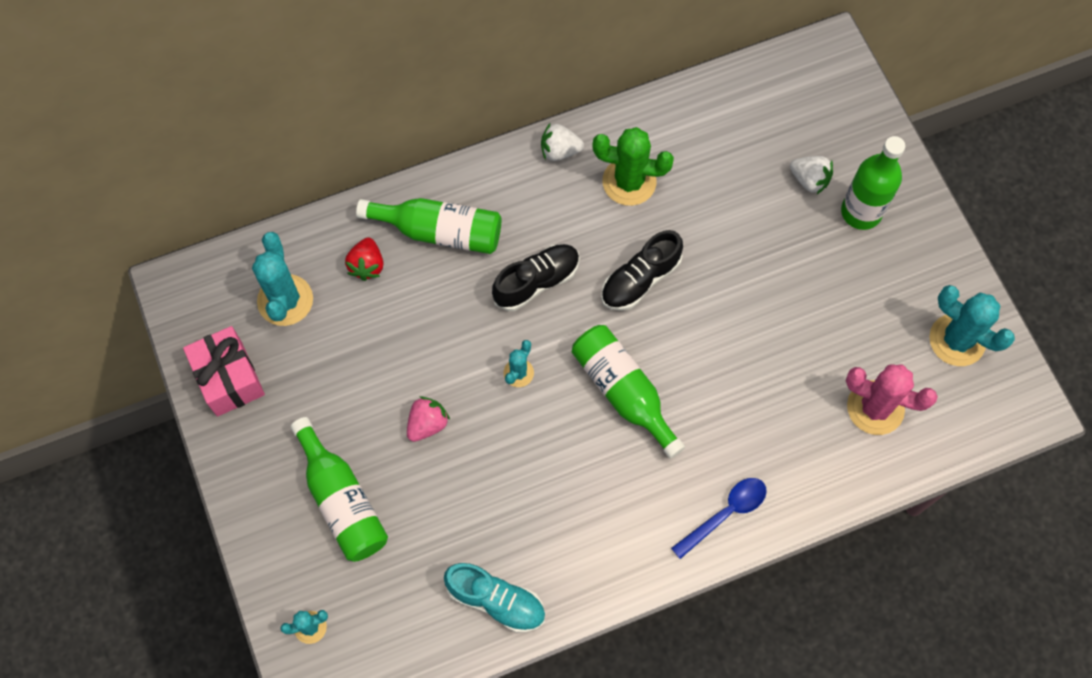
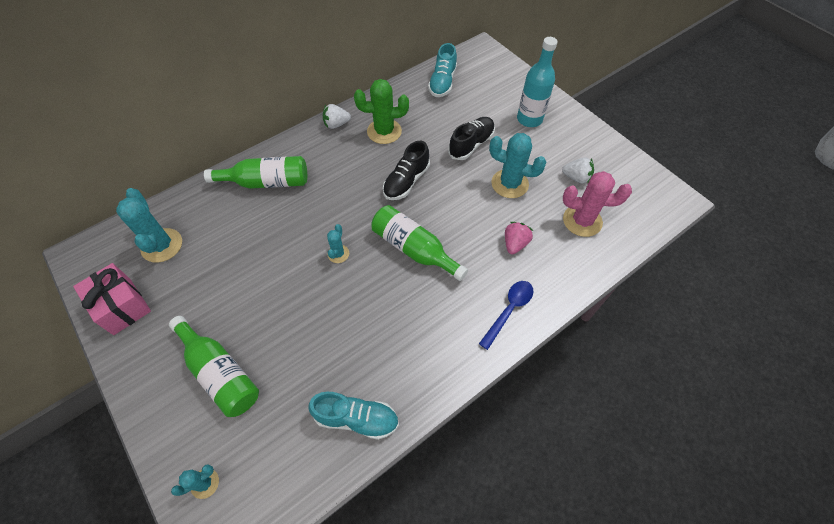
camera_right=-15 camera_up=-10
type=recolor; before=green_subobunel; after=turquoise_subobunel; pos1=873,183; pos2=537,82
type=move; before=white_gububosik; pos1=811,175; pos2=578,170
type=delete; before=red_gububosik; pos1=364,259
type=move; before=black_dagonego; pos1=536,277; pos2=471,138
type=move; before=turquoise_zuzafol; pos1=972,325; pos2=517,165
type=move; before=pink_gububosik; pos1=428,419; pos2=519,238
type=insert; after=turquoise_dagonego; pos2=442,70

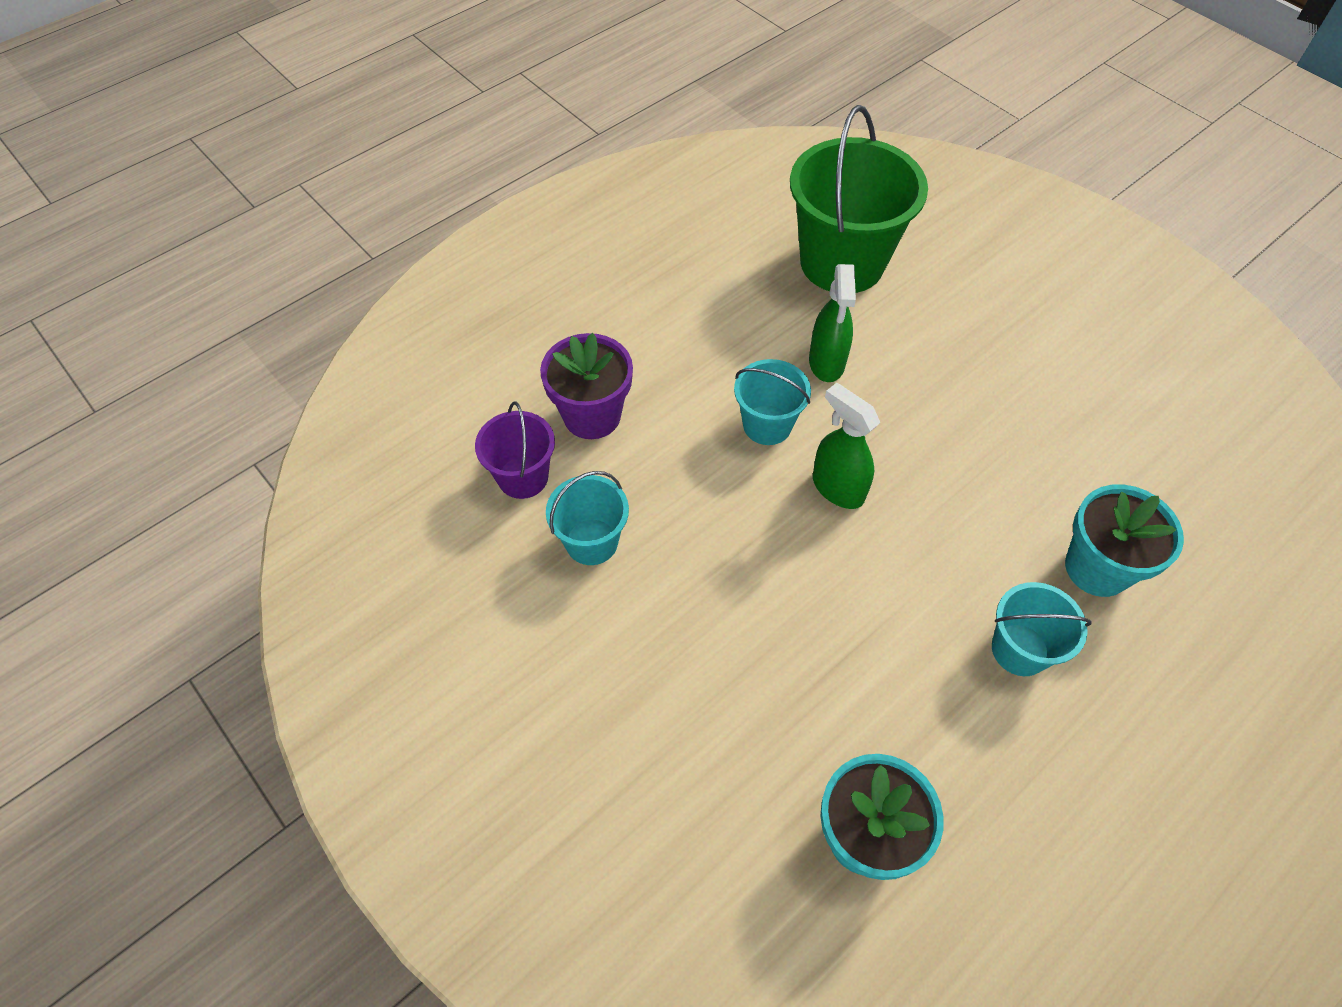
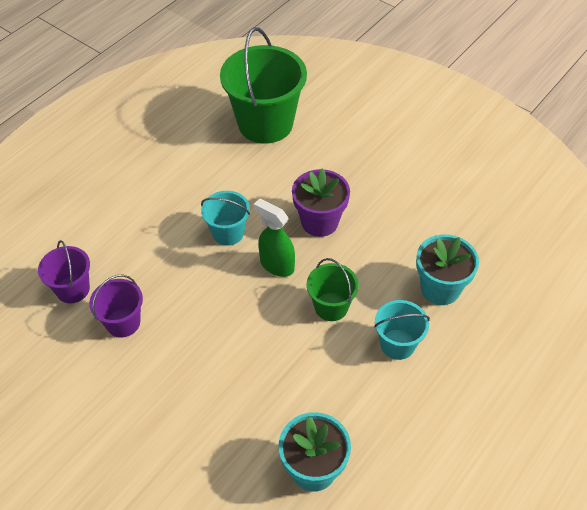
camera_right=-10 camera_up=-5
type=delete; before=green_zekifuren; pos1=832,323
type=move; before=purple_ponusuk; pos1=586,386; pos2=321,202
type=recolor; before=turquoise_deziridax; after=purple_deziridax; pos1=587,518; pos2=116,306
type=insert; after=green_deziridax; pos2=332,289

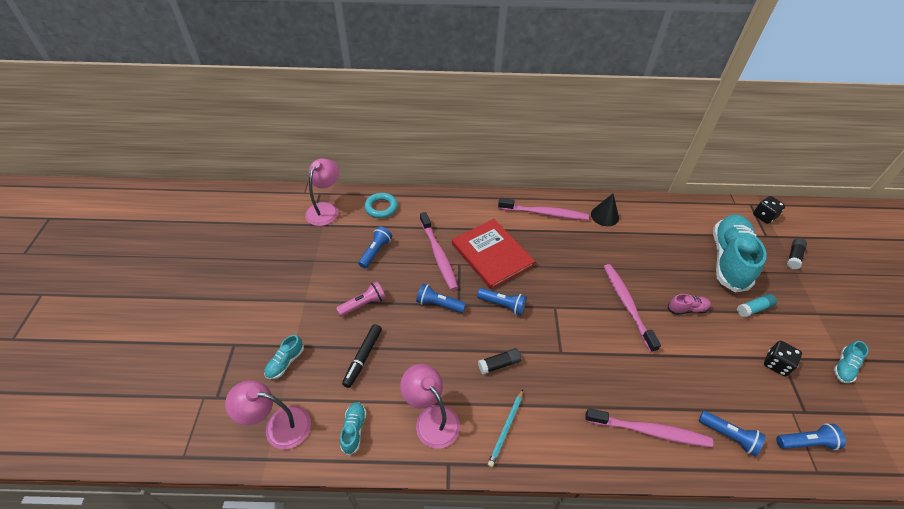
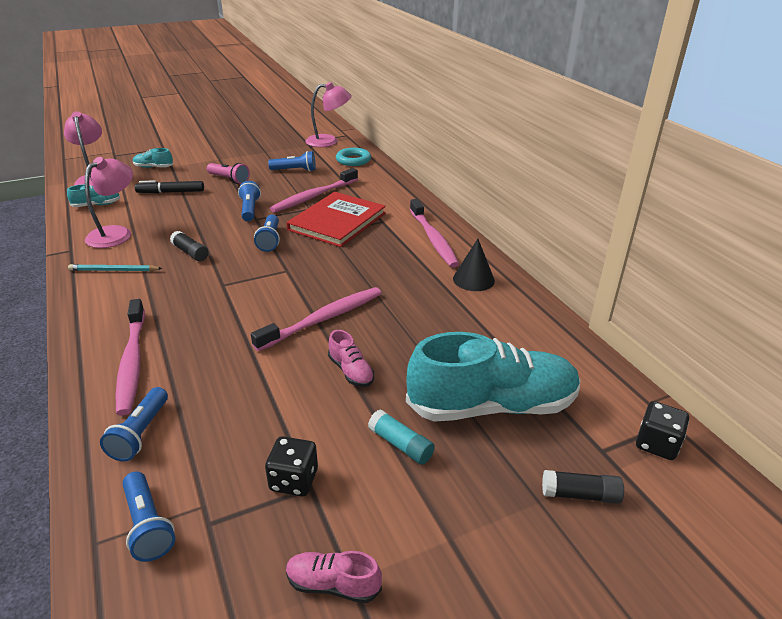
camera_right=65 camera_up=-15
type=recolor; before=turquoise_dagonego; after=pink_dagonego; pos1=851,362; pos2=334,577

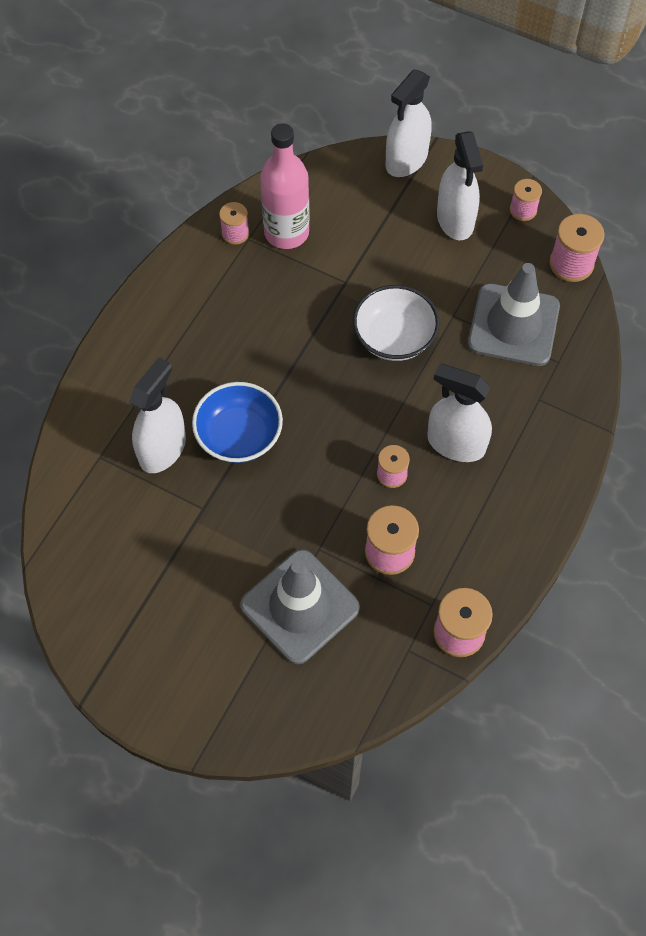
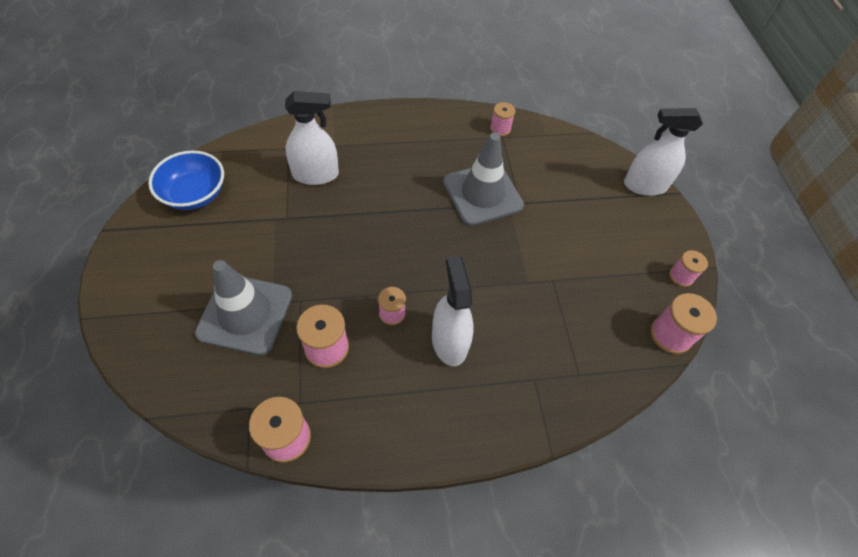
camera_right=50 camera_up=-5
type=delete; before=pink_subobunel; pos1=285,186
type=delete; before=white_zekifuren; pos1=460,185
type=move; before=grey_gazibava; pos1=514,314; pos2=483,179
type=delete; before=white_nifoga; pos1=396,323
type=move; before=blue_nifoga; pos1=237,422; pos2=186,180

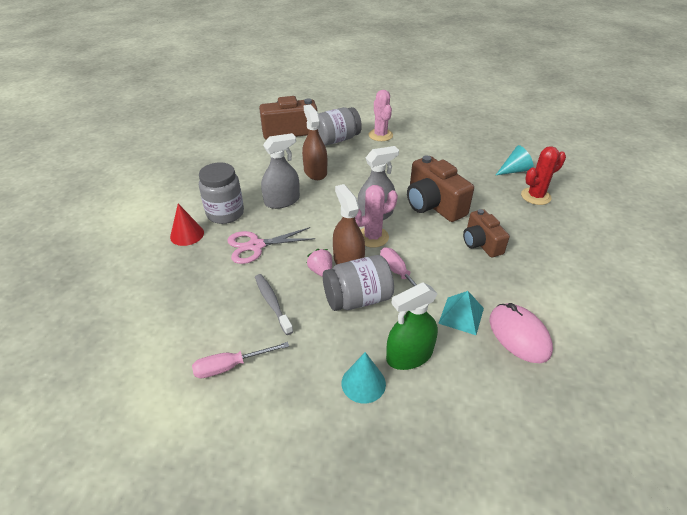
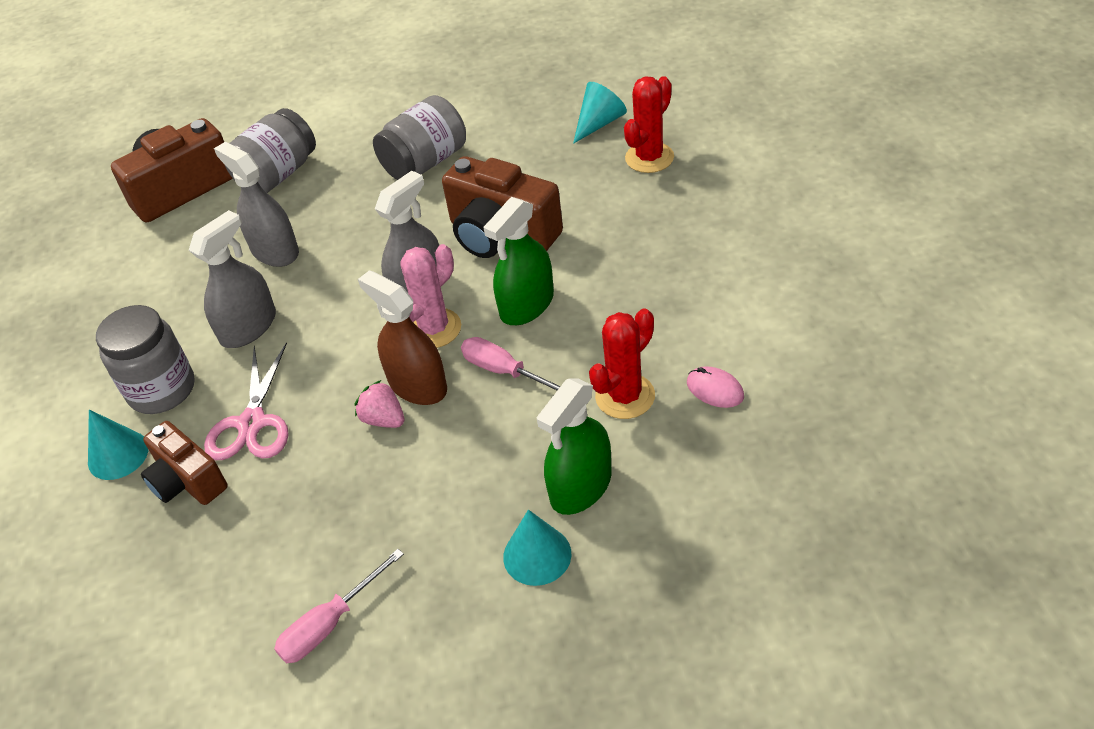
camera_right=-20 camera_up=5
type=delete; before=pink_zuzafol; pos1=381,115
type=recolor; before=brown_zekifuren; after=grey_zekifuren; pos1=314,142; pos2=256,204
type=recolor; before=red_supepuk; after=turquoise_supepuk; pos1=187,225; pos2=118,445
type=move; before=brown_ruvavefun; pos1=486,233; pos2=184,463
type=rotate; before=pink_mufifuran; pos1=271,245; pos2=246,401; turn=-45
type=move; before=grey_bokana; pos1=358,283; pos2=419,137
type=delete; before=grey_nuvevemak; pos1=274,304
type=replace; before=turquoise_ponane; after=red_zuzafol; pos1=461,313; pos2=622,363
type=resize; before=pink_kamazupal; pos1=521,333; pos2=715,387; scale=0.55
type=insert; after=green_zekifuren; pos2=518,261

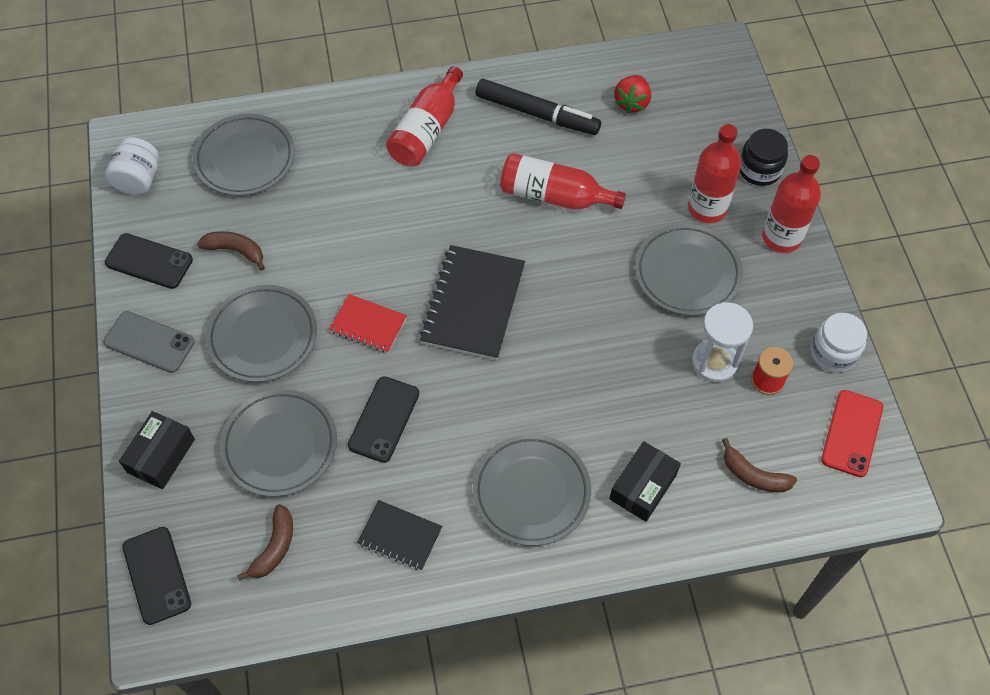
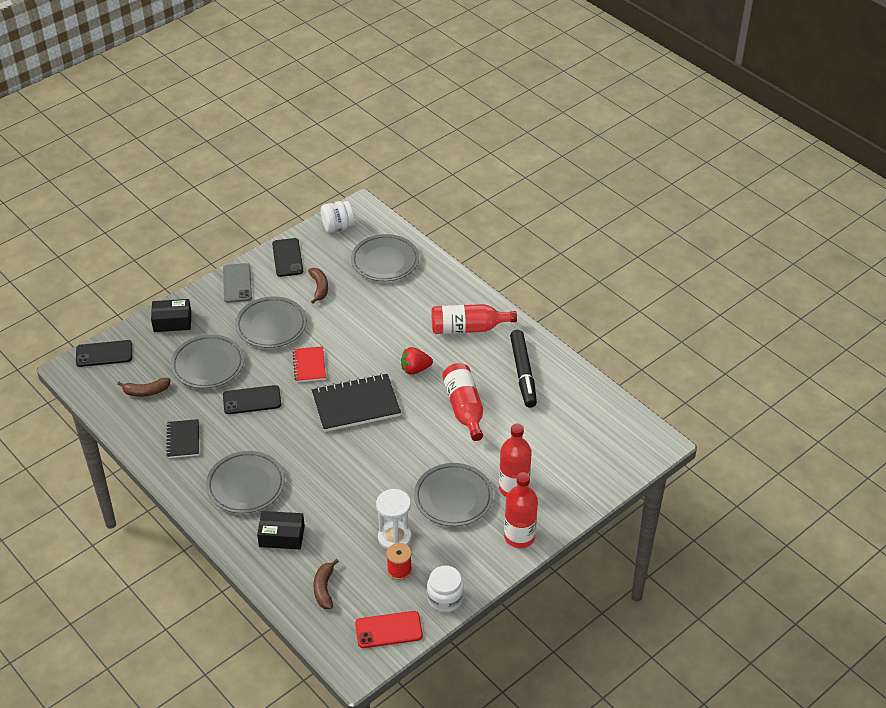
camera_right=60 camera_up=-15
type=move; before=red_gububosik; pos1=632,94; pos2=417,361
type=delete; before=black_bokana; pos1=764,157
type=rotate; before=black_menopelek; pos1=156,576; pos2=104,353; turn=45

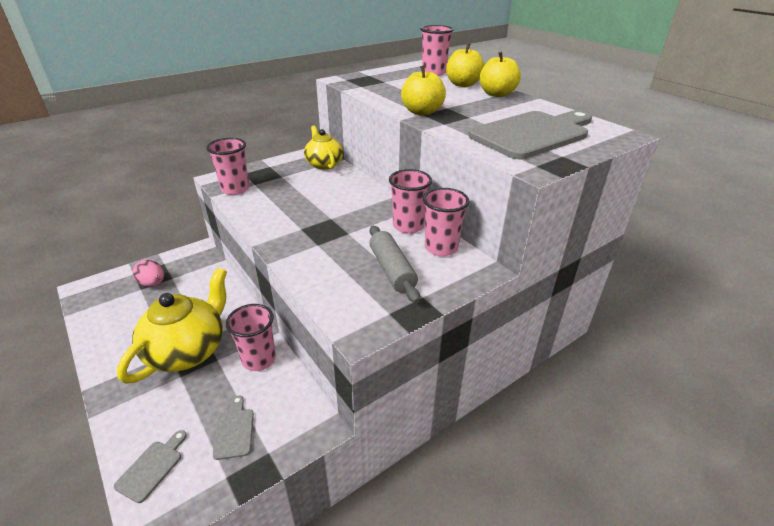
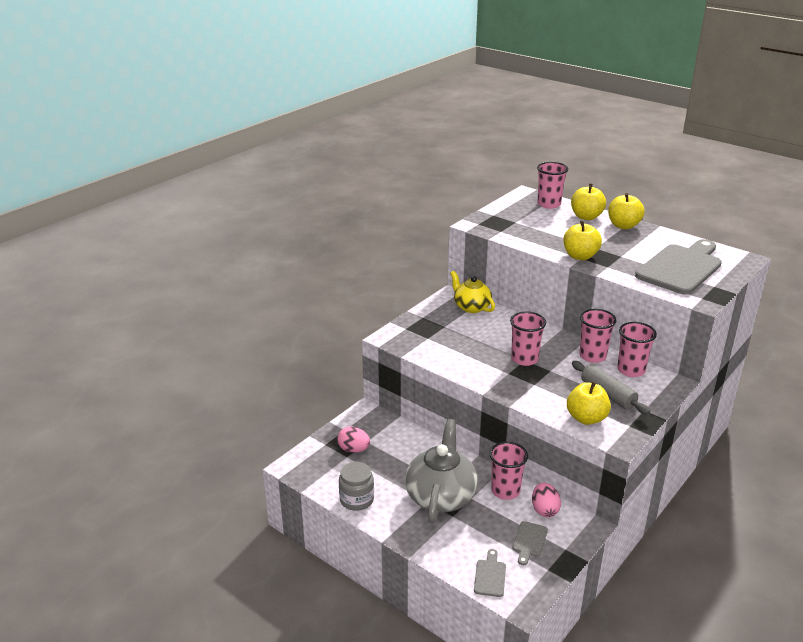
camera_right=-15 camera_up=-5
type=move; before=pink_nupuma; pos1=227,166; pos2=528,338
type=recolor; before=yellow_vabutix; after=grey_vabutix; pos1=172,326; pos2=441,471
type=rotate; before=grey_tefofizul; pos1=233,427; pos2=530,543; turn=-135
type=insert; after=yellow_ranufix; pos2=589,403
type=insert; after=grey_bokana; pos2=356,486
type=insert; after=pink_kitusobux; pos2=546,500

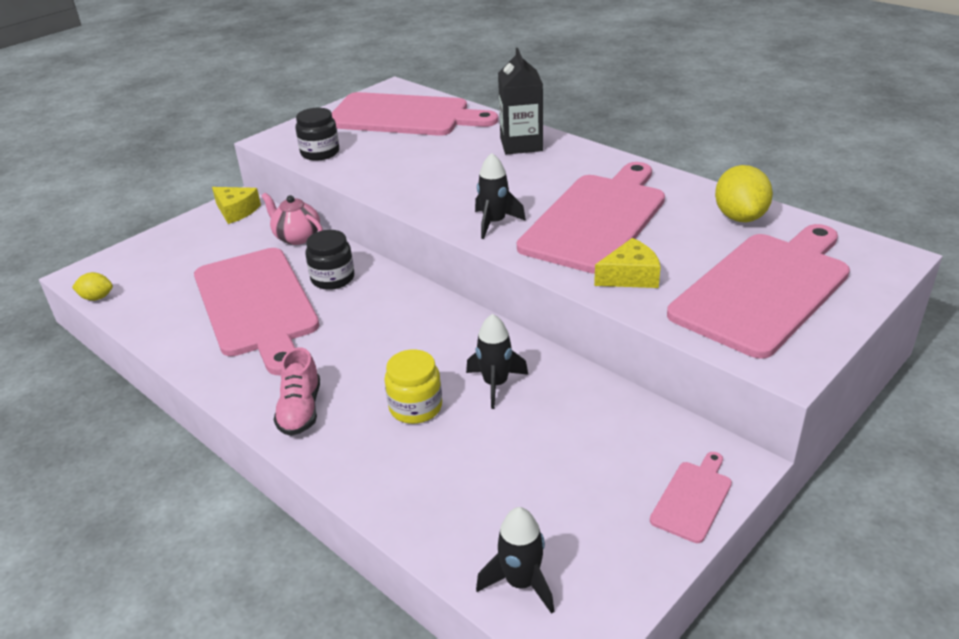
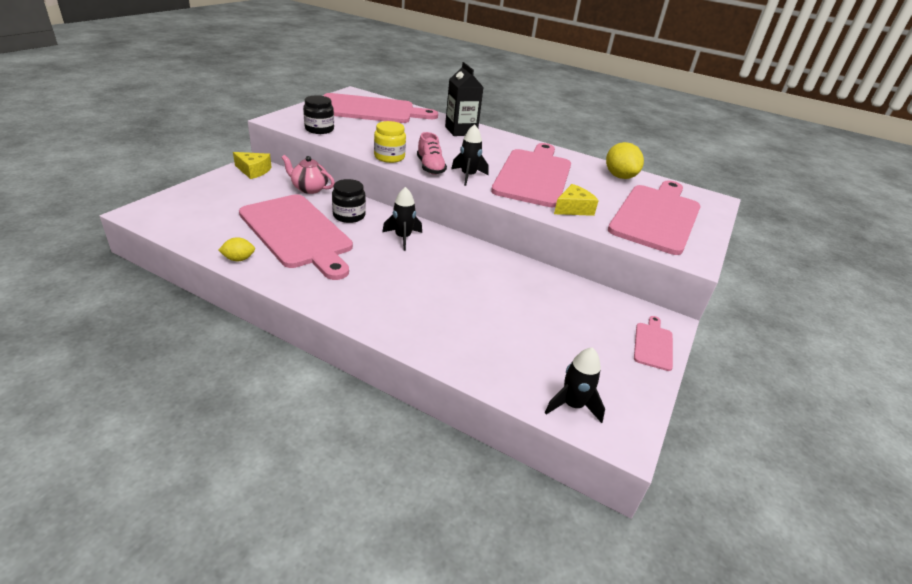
camera_right=-20 camera_up=0
type=move; before=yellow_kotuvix; pos1=92,286; pos2=236,249
type=move; before=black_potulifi; pos1=497,361; pos2=402,219
type=move; before=pink_dagonego; pos1=297,391; pos2=432,153
type=move; before=yellow_bokana; pos1=413,387; pos2=390,142

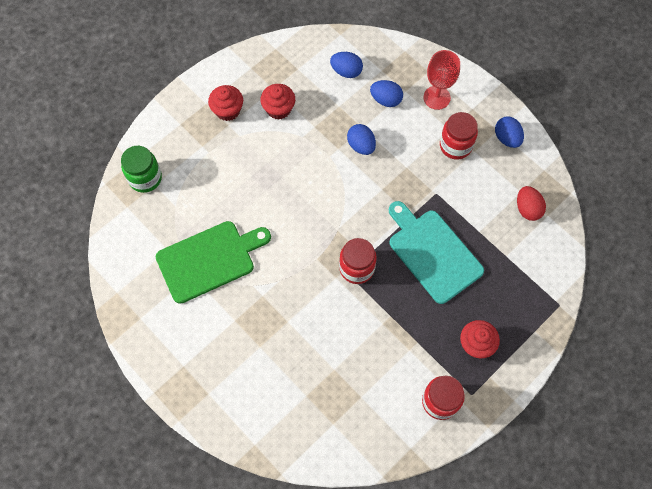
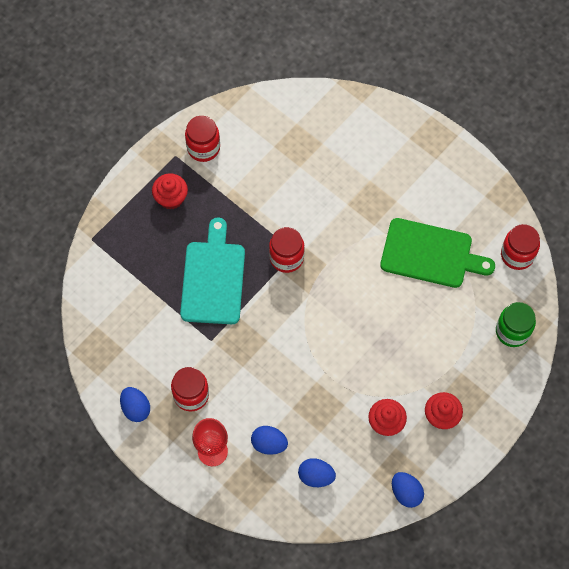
camera_right=175 camera_up=0
type=move; before=blue_kitusobux; pos1=361,139; pos2=408,490
type=delete; before=red_kitusobux; pos1=531,203
type=rotate; before=turquoise_tefofizul; pos1=436,252; pos2=212,270; turn=-135
type=rotate; before=green_tefofizul; pos1=213,262; pos2=437,253; turn=-135
type=insert; after=red_bokana; pos2=520,247

